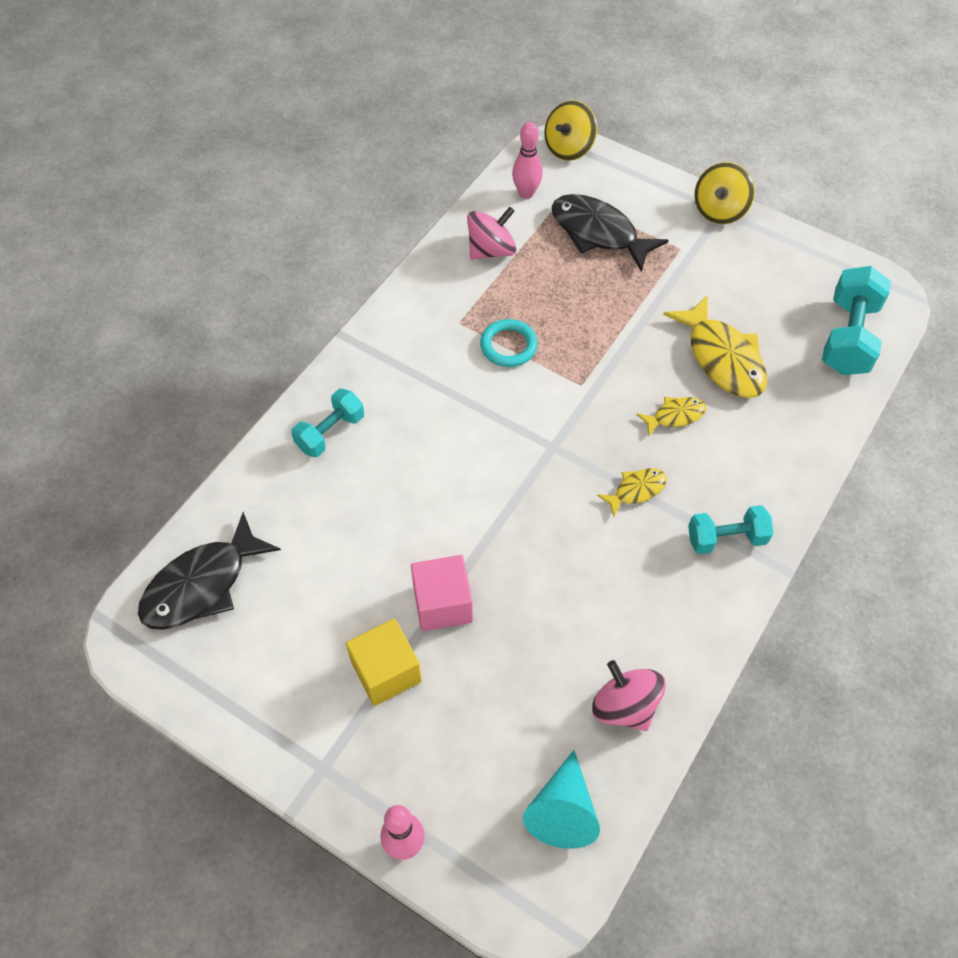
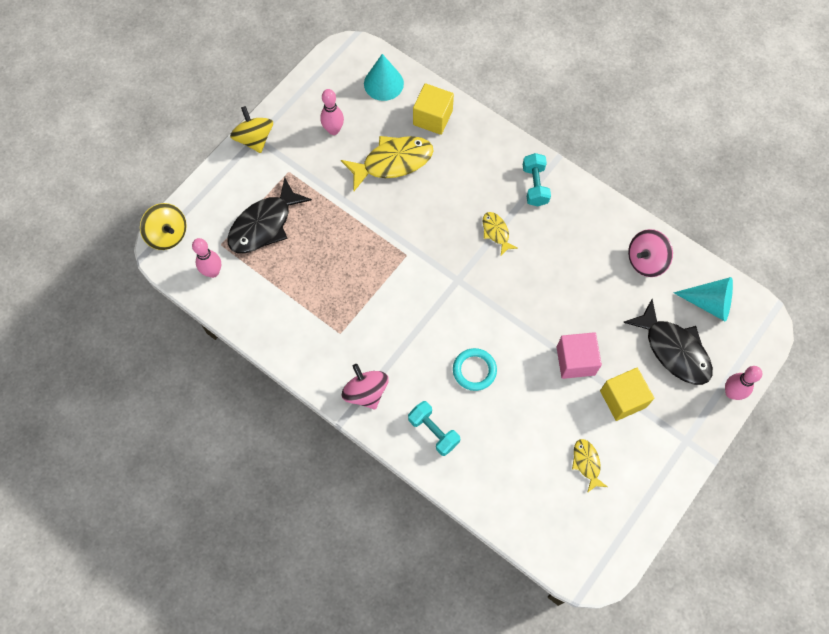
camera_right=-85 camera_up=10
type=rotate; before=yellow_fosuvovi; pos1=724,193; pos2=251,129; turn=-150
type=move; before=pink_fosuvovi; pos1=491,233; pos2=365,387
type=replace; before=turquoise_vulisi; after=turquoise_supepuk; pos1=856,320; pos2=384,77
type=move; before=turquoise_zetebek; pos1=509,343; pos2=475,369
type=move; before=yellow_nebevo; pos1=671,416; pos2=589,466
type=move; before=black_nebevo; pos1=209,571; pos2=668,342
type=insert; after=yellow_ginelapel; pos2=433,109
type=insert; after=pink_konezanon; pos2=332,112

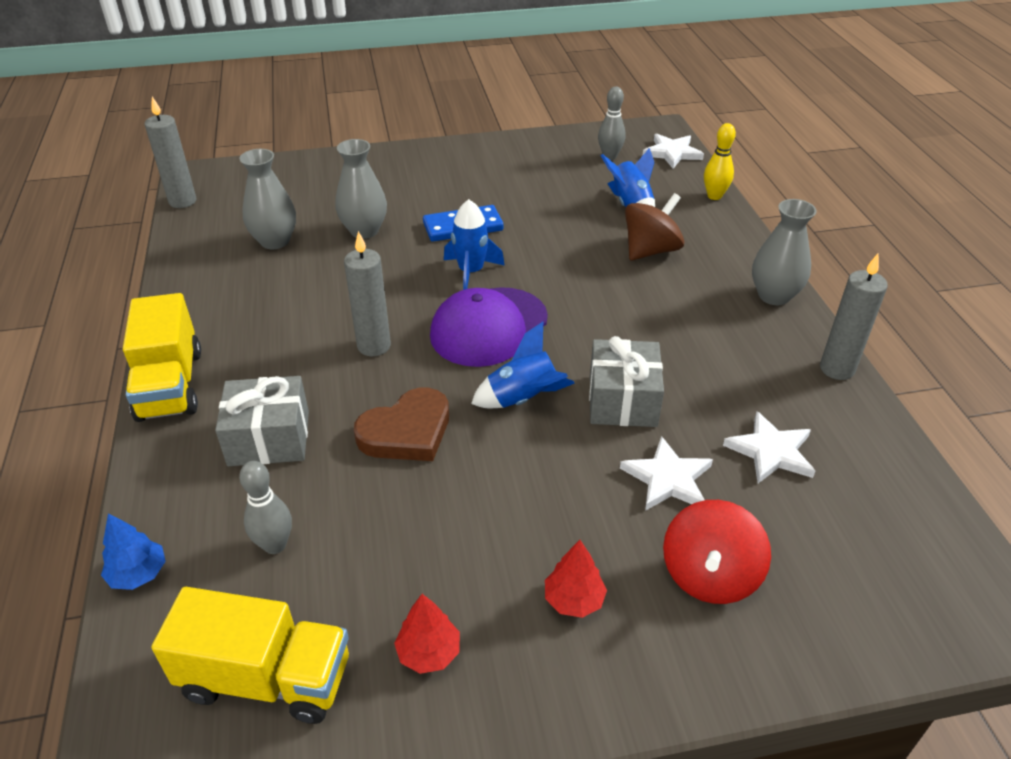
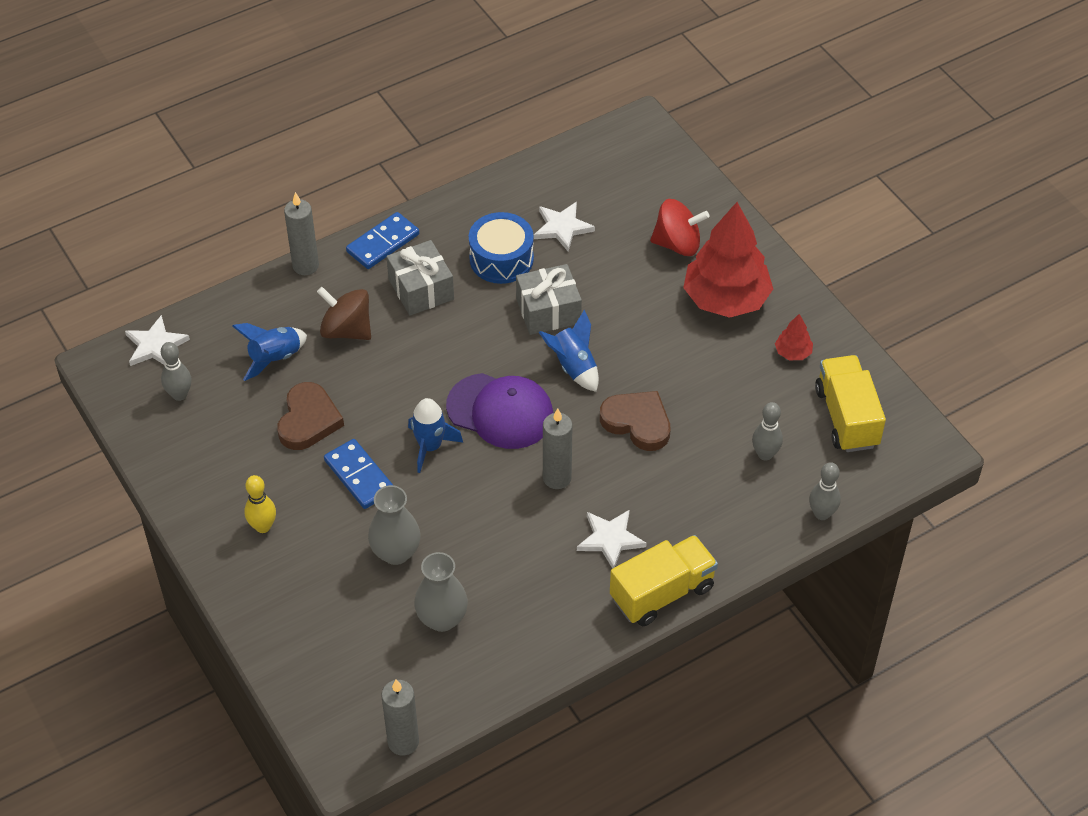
camera_right=-110 camera_up=10
type=move; before=yellow_konezanon; pos1=720,161; pos2=260,504
type=replace; before=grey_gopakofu; after=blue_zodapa; pos1=784,252; pos2=382,240
type=move; before=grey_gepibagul; pos1=854,317; pos2=301,233
type=move; before=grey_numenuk; pos1=262,421; pos2=420,278
type=move; before=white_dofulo; pos1=666,473; pos2=612,539
type=replace; before=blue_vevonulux; after=grey_konezanon; pos1=133,551; pos2=825,491
type=resize; before=red_vevonulux; pos1=576,579; pos2=728,260; scale=2.37
type=insert; after=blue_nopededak; pos2=501,248
type=insert; after=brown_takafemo; pos2=310,416

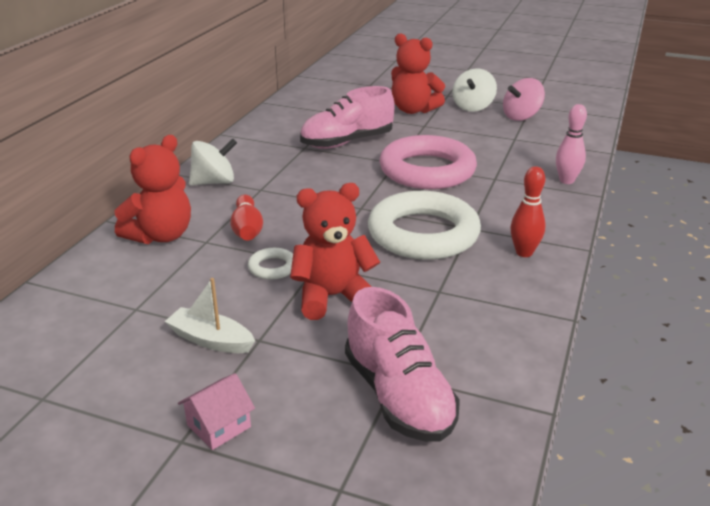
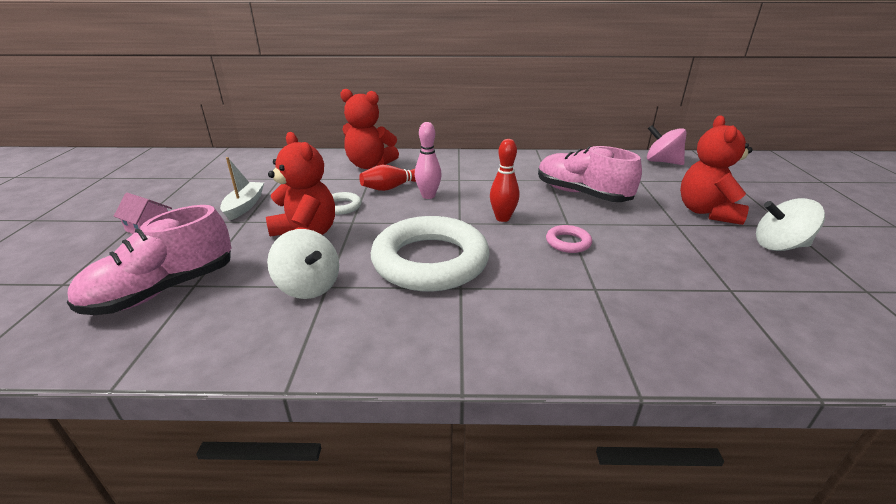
camera_right=70 camera_up=0
type=move; before=pink_fosuvovi; pos1=524,99; pos2=667,145
type=move; before=pink_konezanon; pos1=571,144; pos2=428,160
type=resize; before=pink_zetebek; pos1=428,162; pos2=569,239; scale=0.41
type=move; before=white_fosuvovi; pos1=213,162; pos2=303,264
type=move; before=red_konezanon; pos1=528,211; pos2=504,180

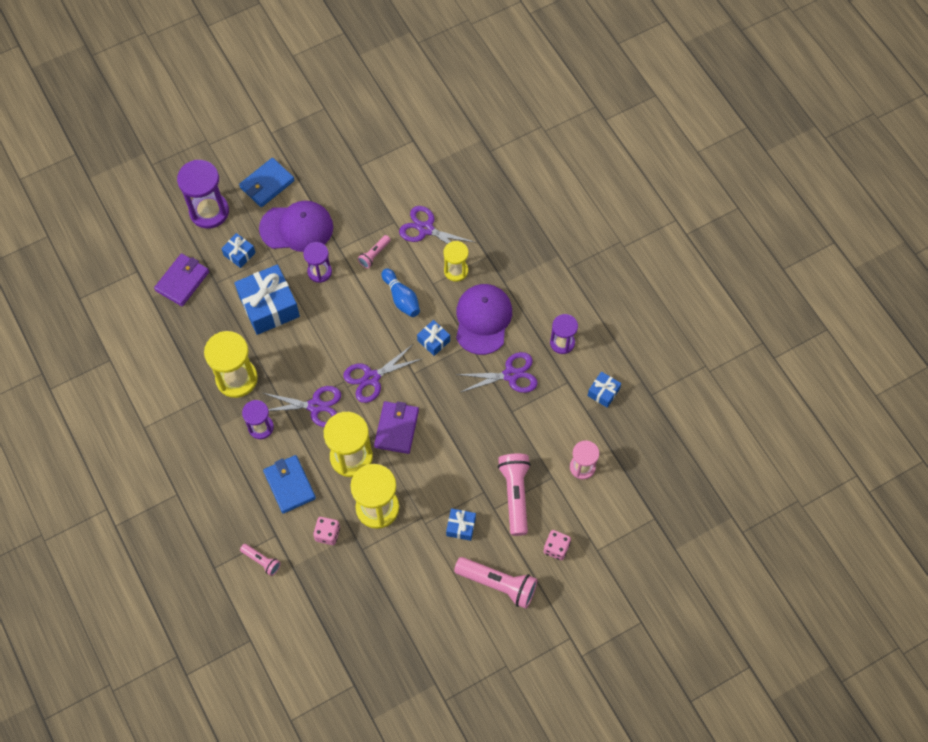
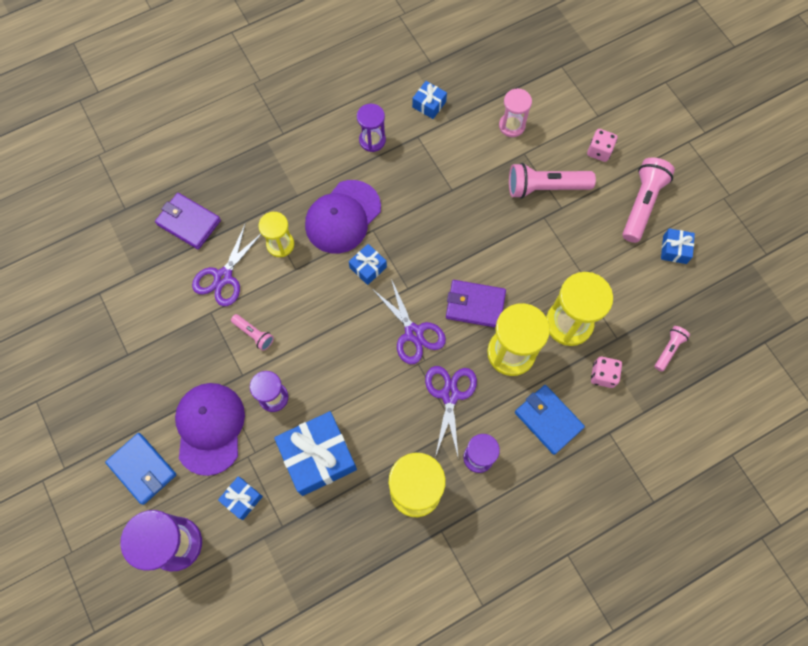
camera_right=-90 camera_up=5
type=move; before=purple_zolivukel; pos1=181,279; pos2=188,221
type=delete; before=blue_konezanon; pos1=400,292
type=rotate; before=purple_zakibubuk; pos1=484,319; pos2=343,216; turn=-60
type=delete; before=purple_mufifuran; pos1=497,372
type=rotate; before=blue_zolivukel; pos1=289,484; pos2=550,420; turn=75
type=move; before=blue_numenuk; pos1=461,524; pos2=678,246
type=move; before=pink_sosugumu; pos1=260,560; pos2=672,349

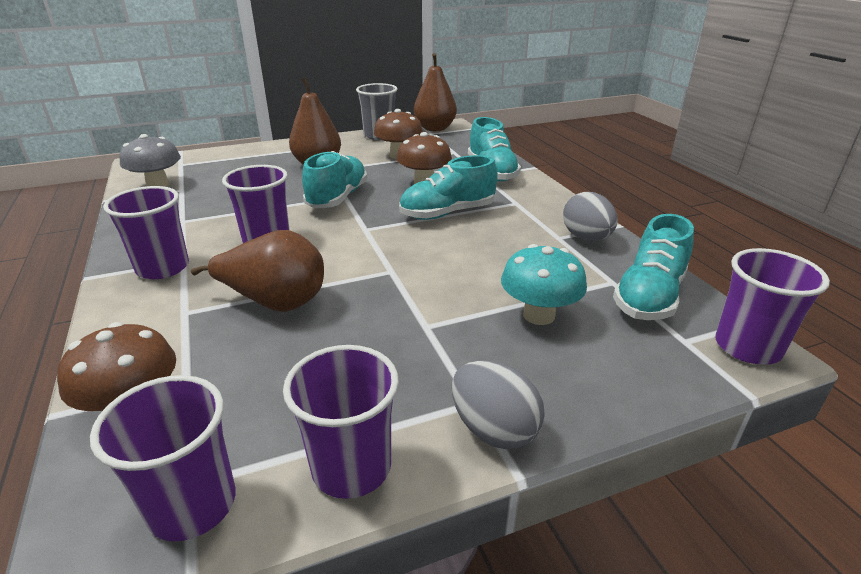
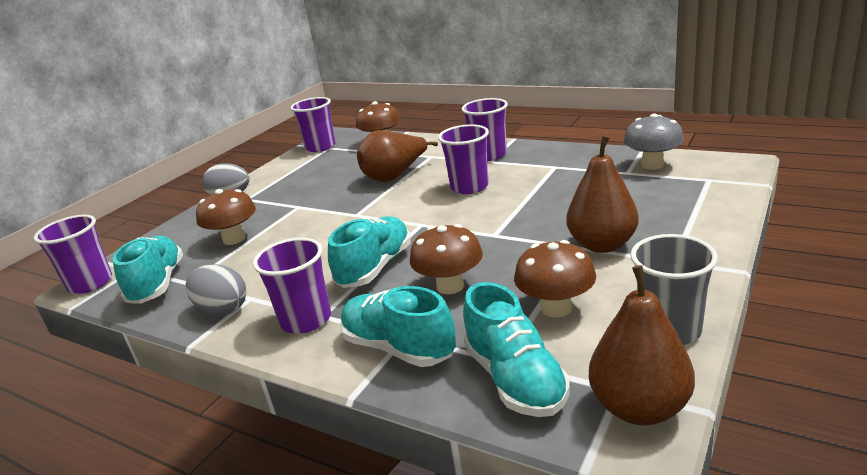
camera_right=145 camera_up=-5
type=move; before=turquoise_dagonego; pos1=335,179; pos2=516,349
type=recolor; before=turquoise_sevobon; after=brown_sevobon; pos1=544,284; pos2=226,217
type=move; before=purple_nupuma; pos1=341,422; pos2=292,286

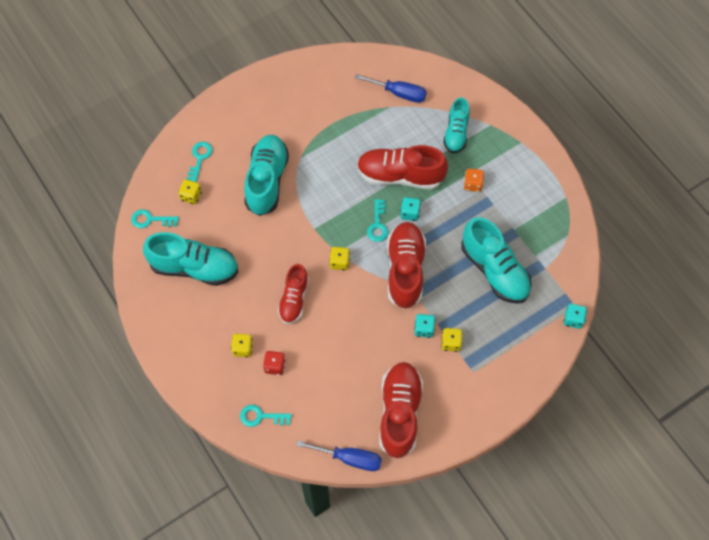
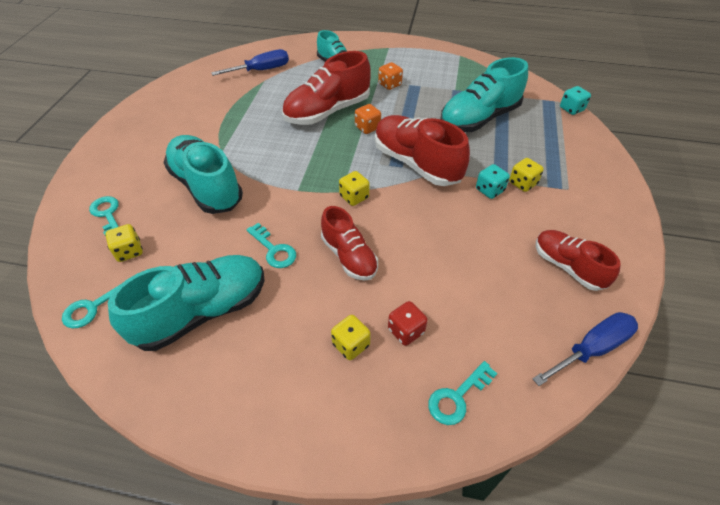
camera_right=-45 camera_up=-15
type=recolor; before=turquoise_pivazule; after=orange_pivazule; pos1=410,209; pos2=368,119
type=move; before=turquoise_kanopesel; pos1=377,220; pos2=271,245
type=rotate; before=turquoise_dagonego; pos1=496,260; pos2=484,94; turn=135
type=resize; before=red_dagonego; pos1=401,410; pos2=578,260; scale=0.63

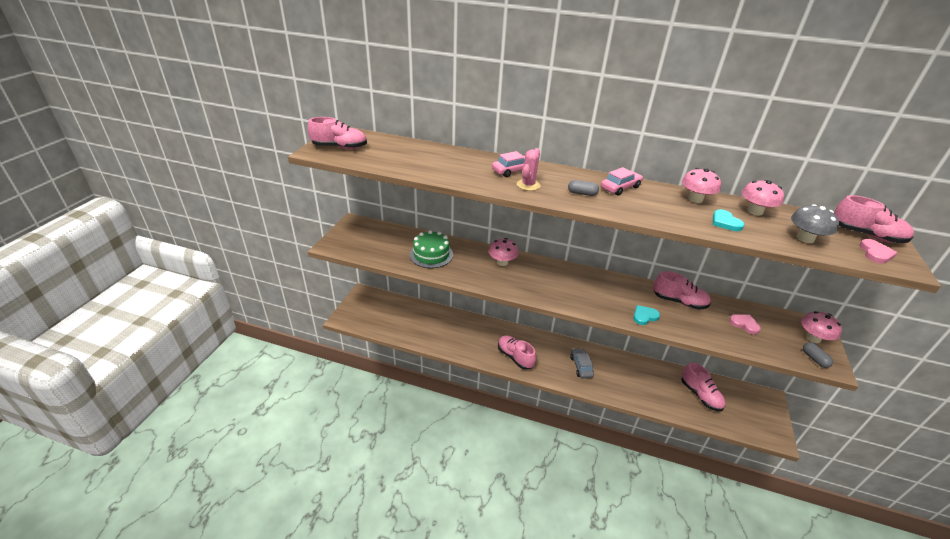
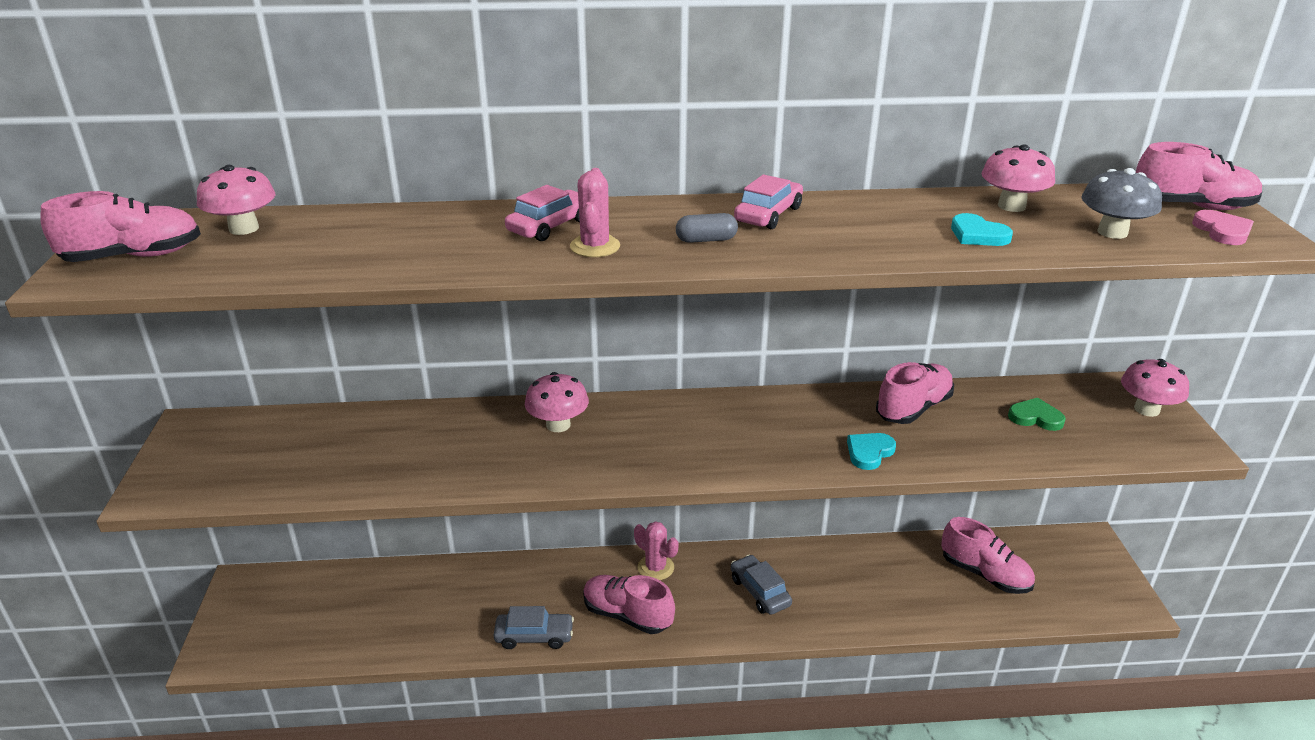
camera_right=-20 camera_up=-5
type=move; before=pink_sevobon; pos1=701,185; pos2=236,200
type=delete; before=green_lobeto; pos1=431,249
type=rotate; before=pink_dagonego; pos1=682,290; pos2=915,393; turn=-45
type=recolor; before=pink_takafemo; after=green_takafemo; pos1=745,324; pos2=1037,414
type=delete; before=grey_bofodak; pos1=818,355
type=insert; after=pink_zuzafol; pos2=656,550
type=insert; after=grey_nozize; pos2=534,627

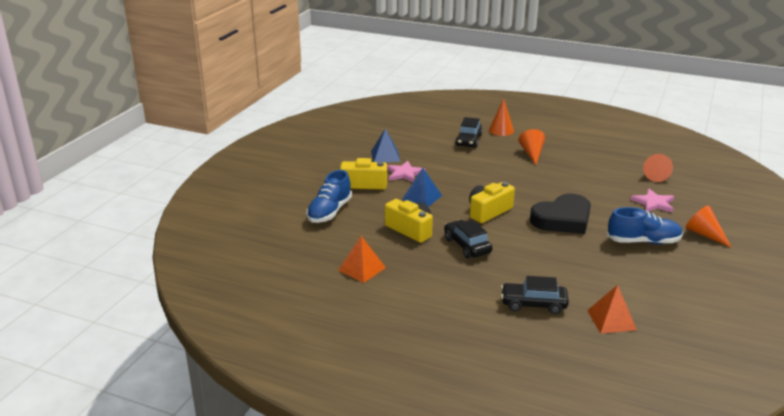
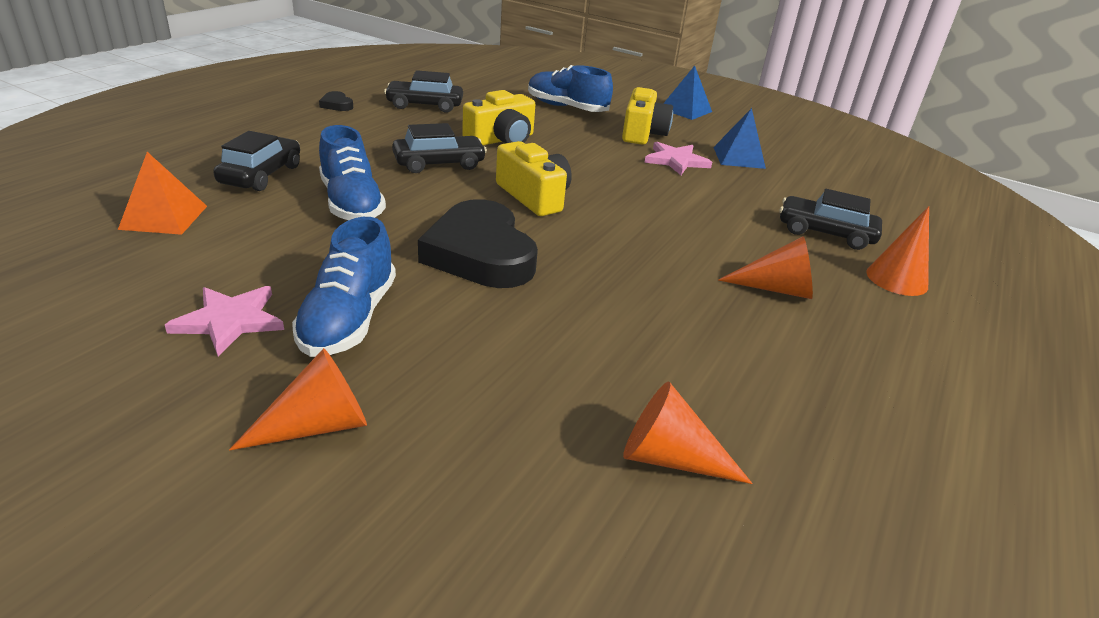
camera_right=95 camera_up=5
type=move; before=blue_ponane; pos1=422,187; pos2=687,93
type=move; before=pink_dofulo; pos1=652,201; pos2=224,321
type=replace; before=orange_ponane; after=black_nozize; pos1=362,259; pos2=423,91
type=insert; after=black_takafemo; pos2=336,101
type=insert; after=blue_dagonego; pos2=352,172

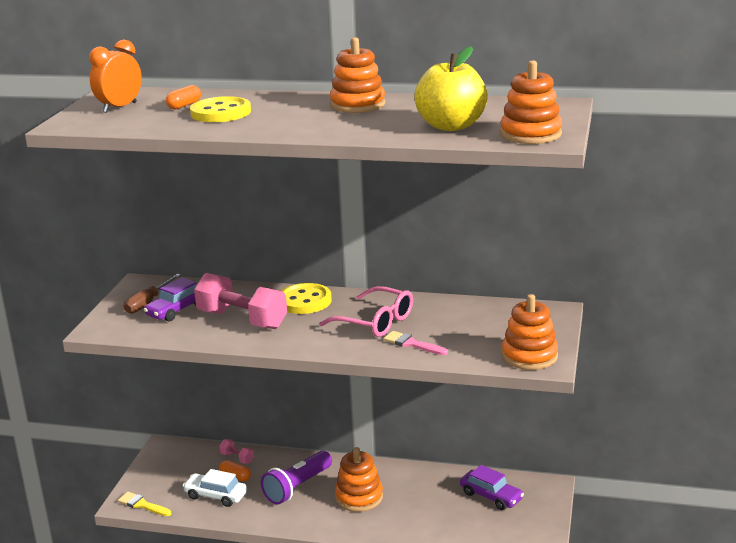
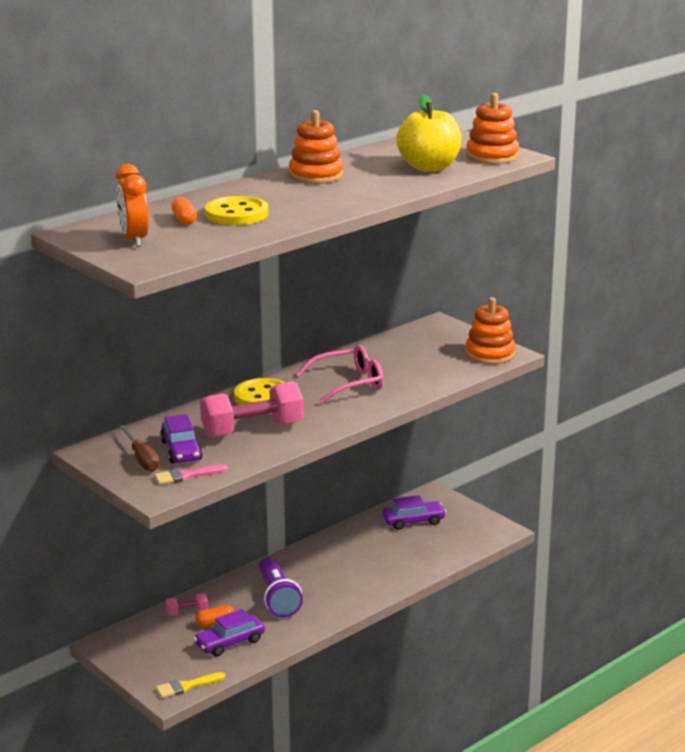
camera_right=-55 camera_up=0
type=move; before=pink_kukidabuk; pos1=415,343; pos2=191,474
type=delete; before=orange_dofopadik; pos1=359,479
type=recolor; before=white_nozize; after=purple_nozize; pos1=215,488; pos2=229,633

